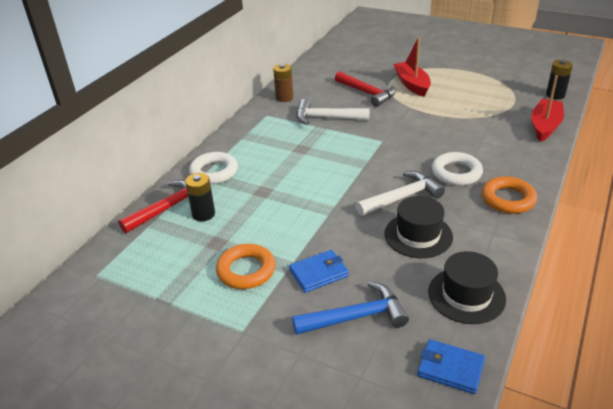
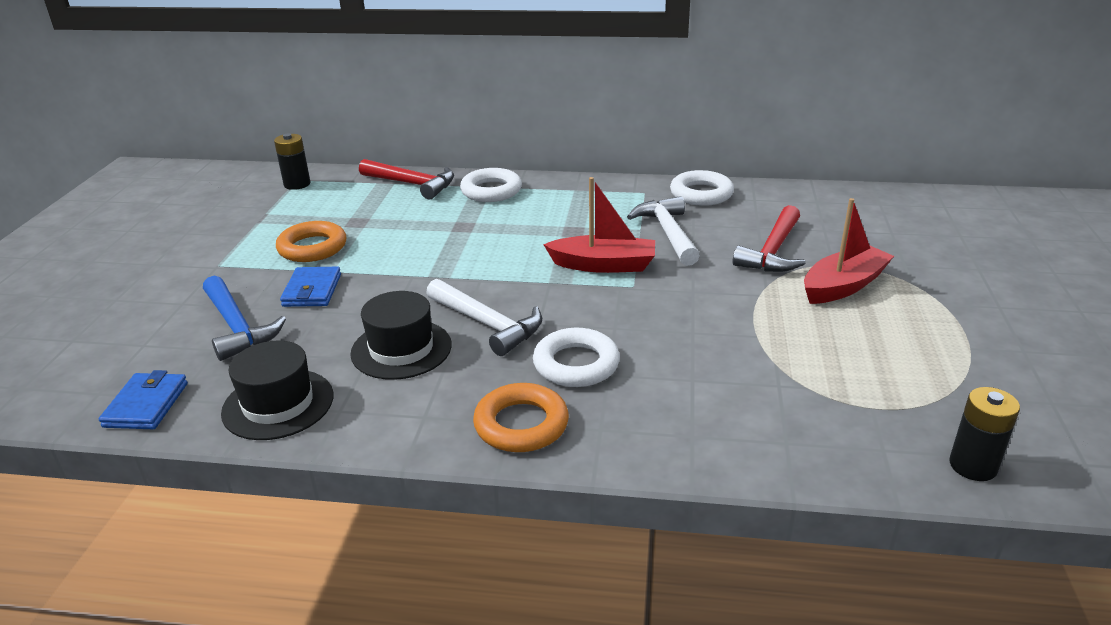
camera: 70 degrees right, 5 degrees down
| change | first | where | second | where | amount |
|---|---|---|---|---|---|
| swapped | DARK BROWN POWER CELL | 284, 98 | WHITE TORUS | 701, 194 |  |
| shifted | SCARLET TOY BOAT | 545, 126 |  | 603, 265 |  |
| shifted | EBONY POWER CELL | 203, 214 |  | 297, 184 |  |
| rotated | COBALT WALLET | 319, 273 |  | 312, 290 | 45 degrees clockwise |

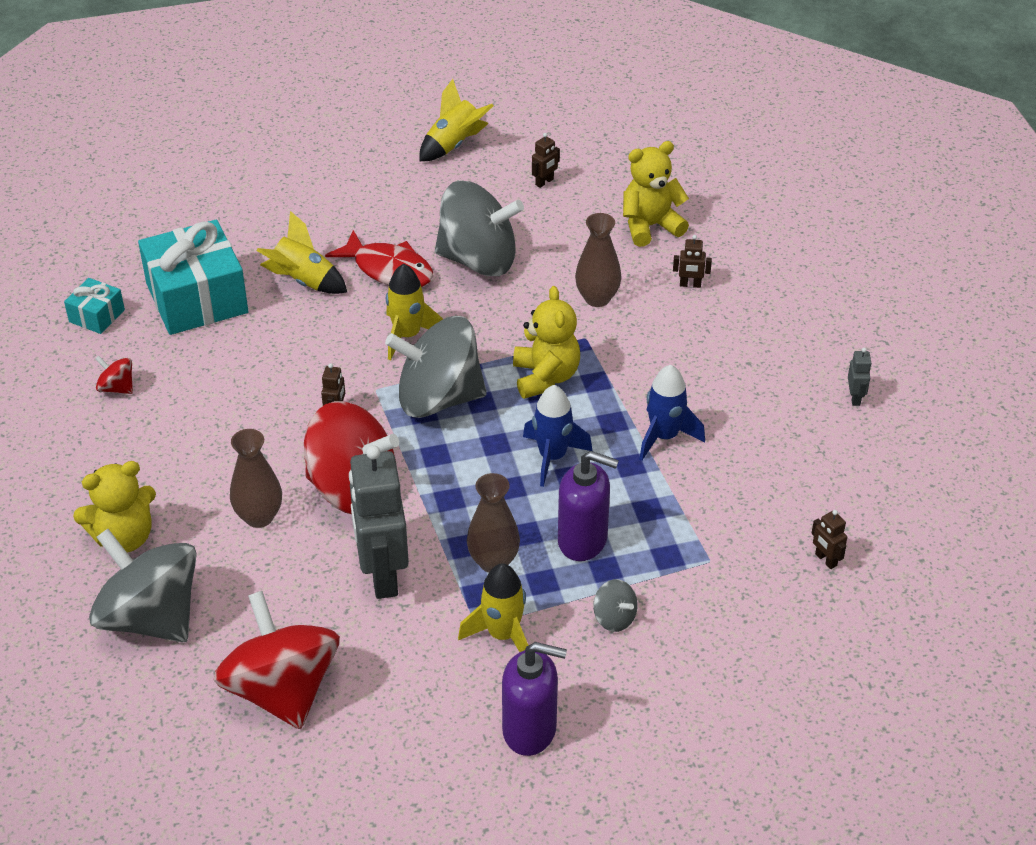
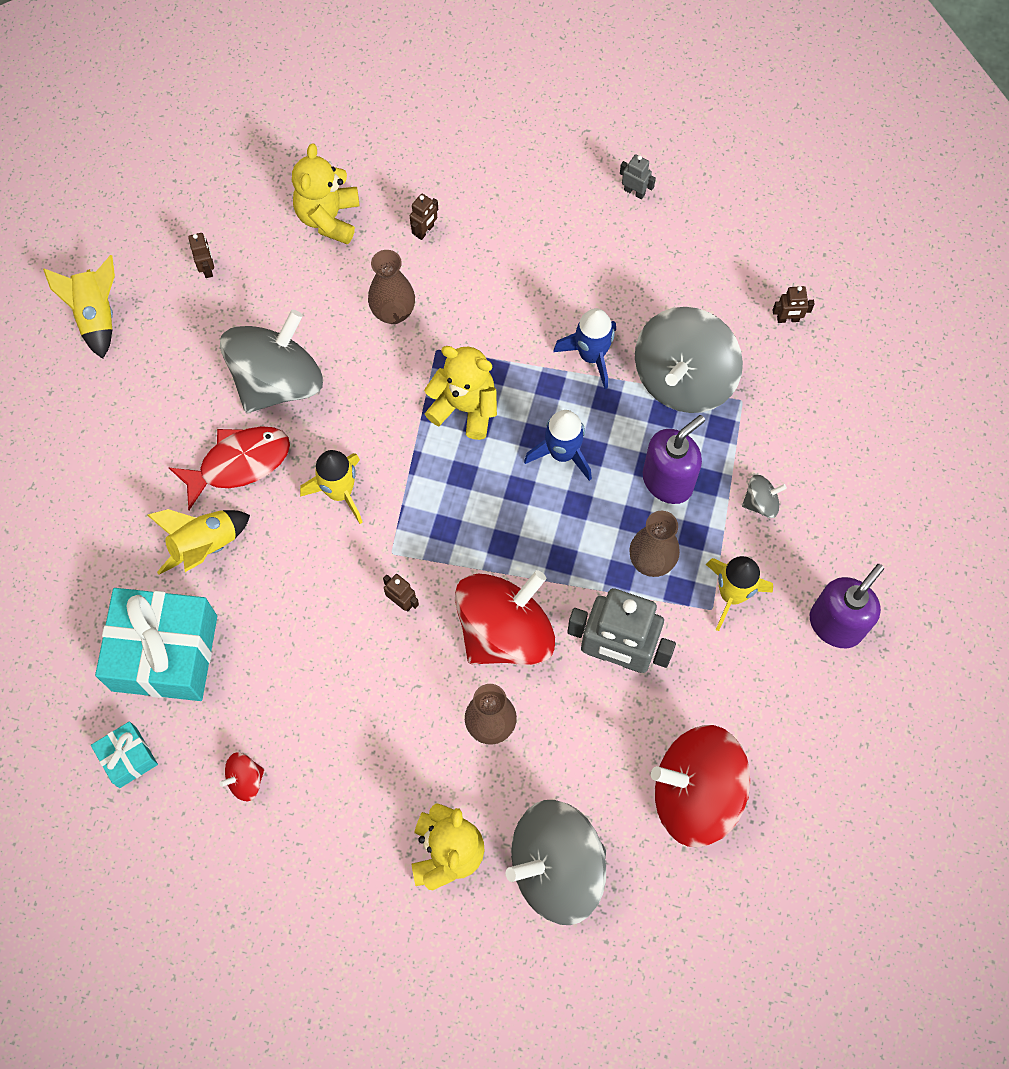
camera: 60 degrees left, 25 degrees up
| change | first | where | second | where | amount |
|---|---|---|---|---|---|
| shifted | GREY WHIRLIGIG | 438, 398 |  | 683, 379 |  |

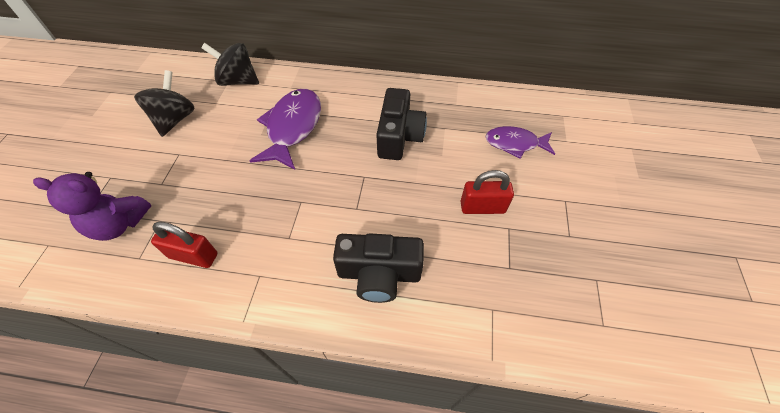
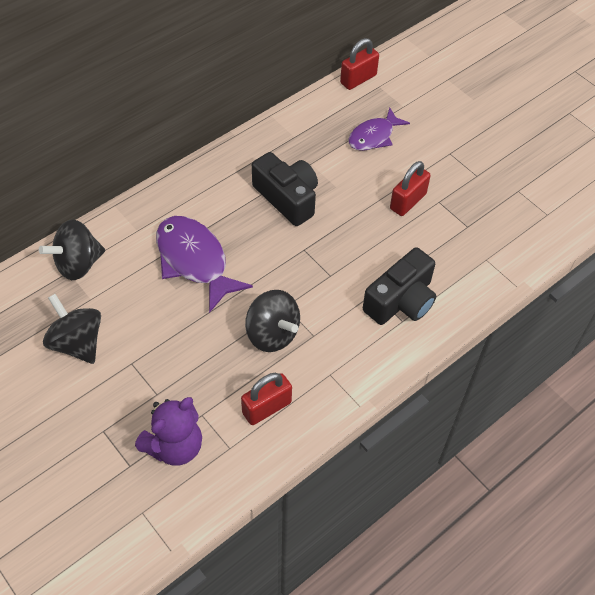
camera: 50 degrees left, 0 degrees up
| change | first | where | second | where | amount |
|---|---|---|---|---|---|
| new |  |  | SCARLET SMALL LOCK | 358, 79 |  |
| new |  |  | EBONY WHIRLIGIG | 272, 334 |  |

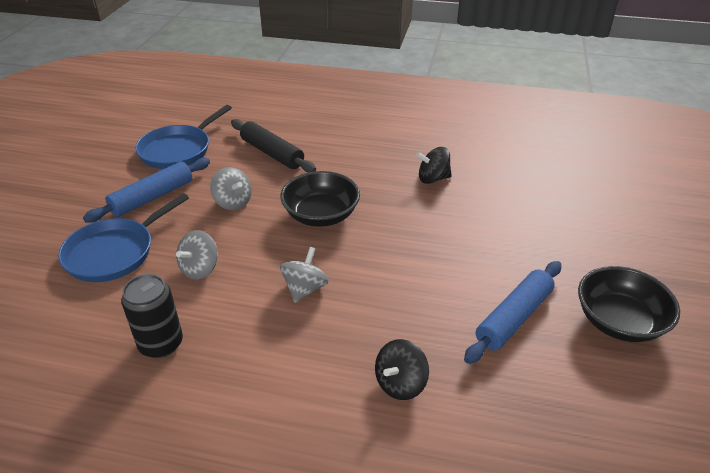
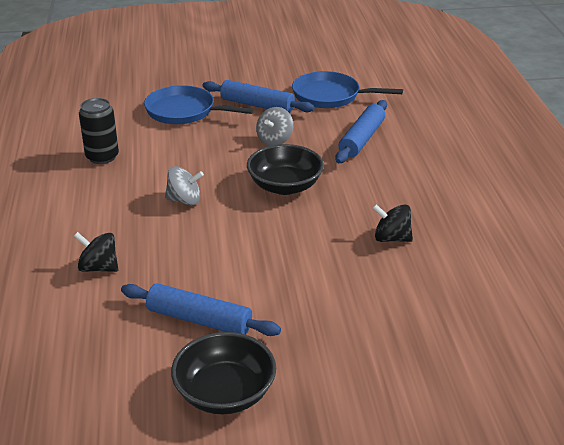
camera: 70 degrees right, 5 degrees down
| change | first | where | second | where | amount |
|---|---|---|---|---|---|
| repainted | EBONY DOUGH ROLLER | 272, 153 | COBALT DOUGH ROLLER | 362, 139 |  |
| rotated | EBONY WHIRLIGIG | 433, 179 |  | 391, 238 | 45 degrees counterclockwise |
| gone | GREY WHIRLIGIG | 200, 269 |  |  |  |

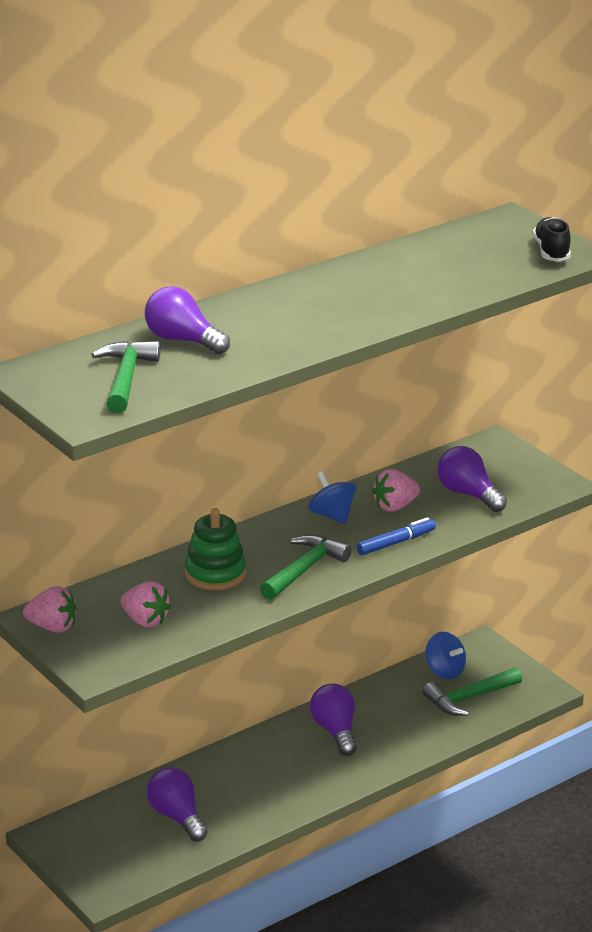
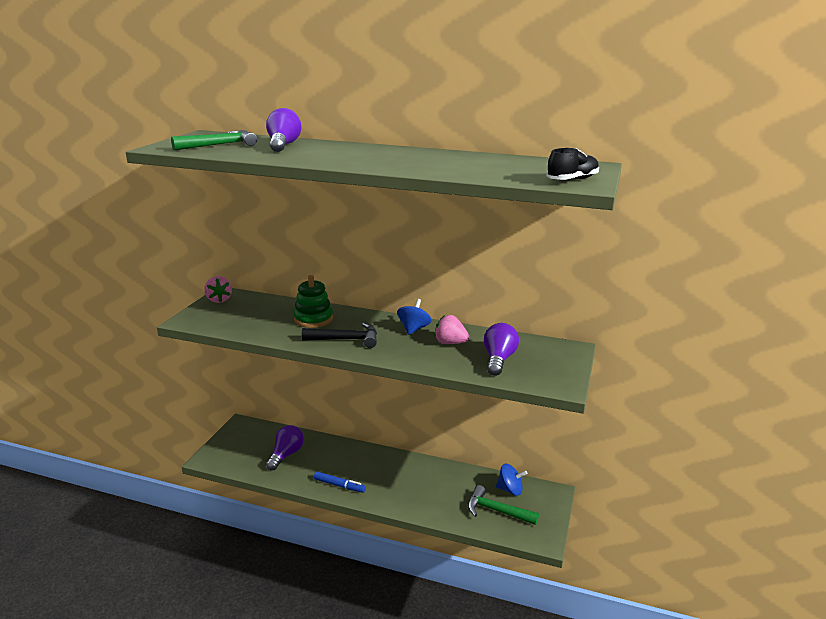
camera: 55 degrees right, 5 degrees down
| change | first | where | second | where | amount |
|---|---|---|---|---|---|
| shifted | COBALT MARKER PEN | 396, 543 |  | 339, 485 |  |
| repainted | EMERALD HAMMER | 304, 569 | EBONY HAMMER | 346, 339 |  |
| gone | ROSE-PINK BERRY | 145, 620 |  |  |  |
| rotated | COBALT WHIRLIGIG | 444, 671 |  | 510, 490 | 90 degrees counterclockwise |
| gone | ROYAL PURPLE LIGHT BULB | 335, 731 |  |  |  |

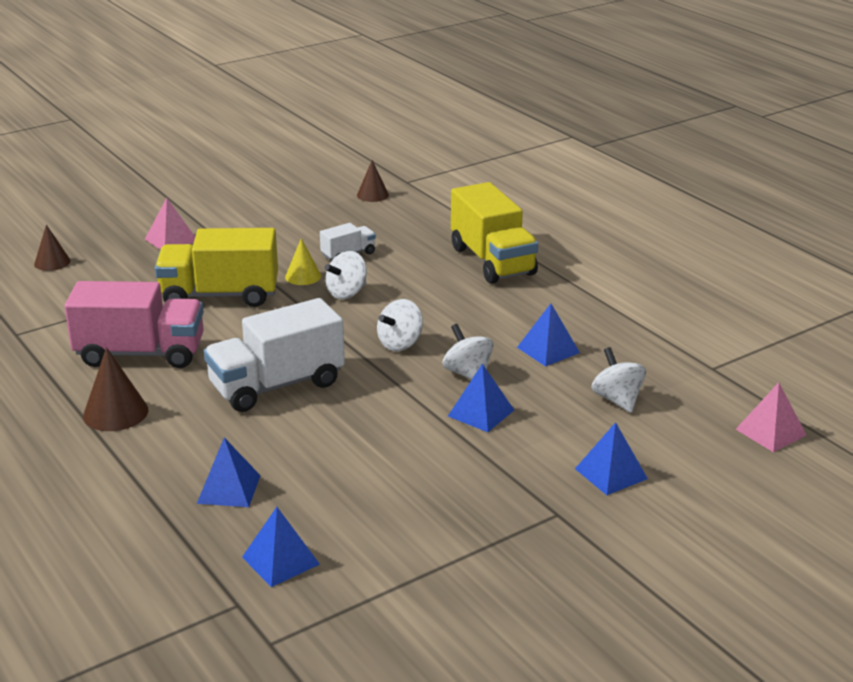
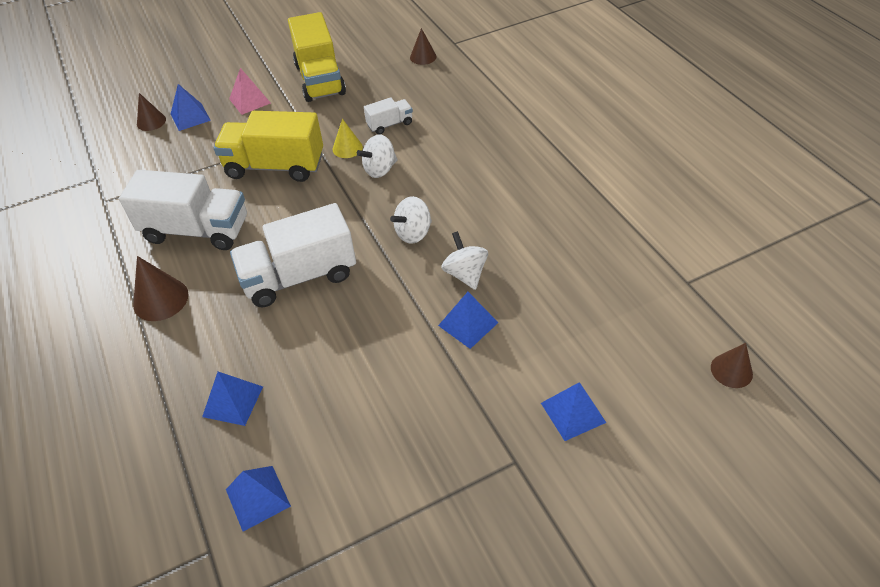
camera: 10 degrees right, 20 degrees up
| change | first | where | second | where | amount |
|---|---|---|---|---|---|
| shifted | GOLDEN TOY TRUCK | 492, 261 |  | 320, 79 |  |
| repainted | ROSE-PINK TOY TRUCK | 140, 353 | WHITE TOY TRUCK | 196, 230 |  |
| shifted | COBALT PYRAMID | 548, 350 |  | 190, 117 |  |
| gone | WHITE WHIRLIGIG | 617, 400 |  |  |  |
| swapped | ROSE-PINK PYRAMID | 770, 432 | DARK BROWN SOLID CONE | 731, 370 |  |

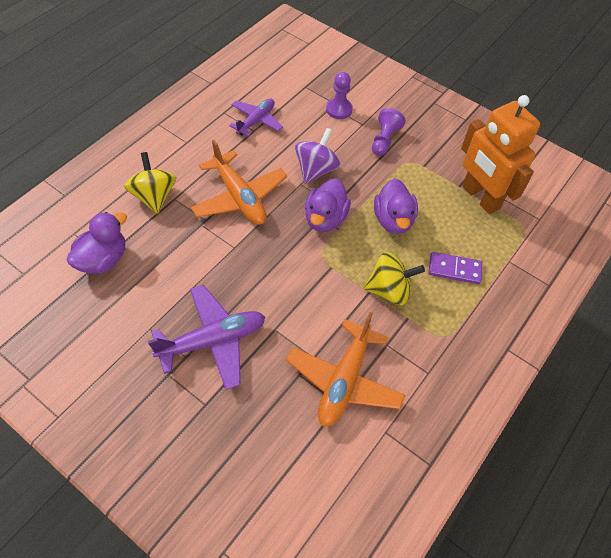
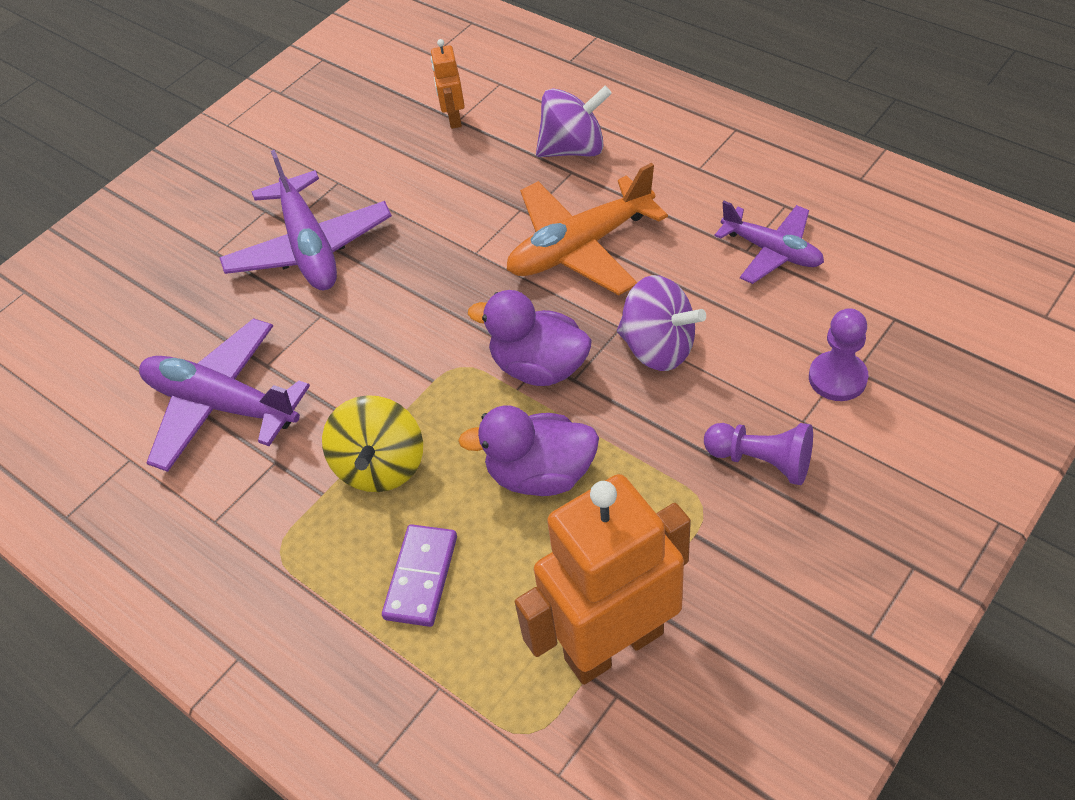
camera: 100 degrees right, 5 degrees down
| change | first | where | second | where | amount |
|---|---|---|---|---|---|
| repainted | GOLDEN WHIRLIGIG | 154, 196 | ROYAL PURPLE WHIRLIGIG | 573, 149 |  |
| swapped | ROYAL PURPLE TOY DUCK | 103, 259 | ORANGE-COLOURED ROBOT | 453, 118 |  |
| repainted | ORANGE-COLOURED PLANE | 344, 380 | ROYAL PURPLE PLANE | 222, 404 |  |

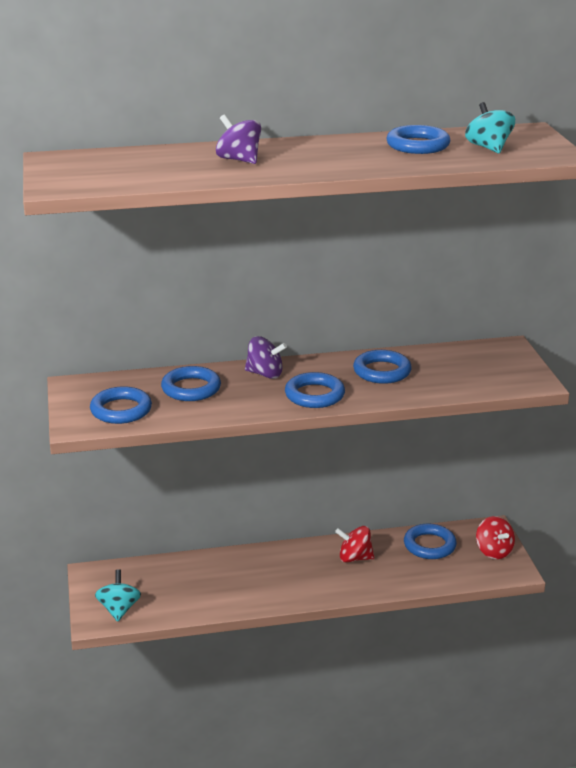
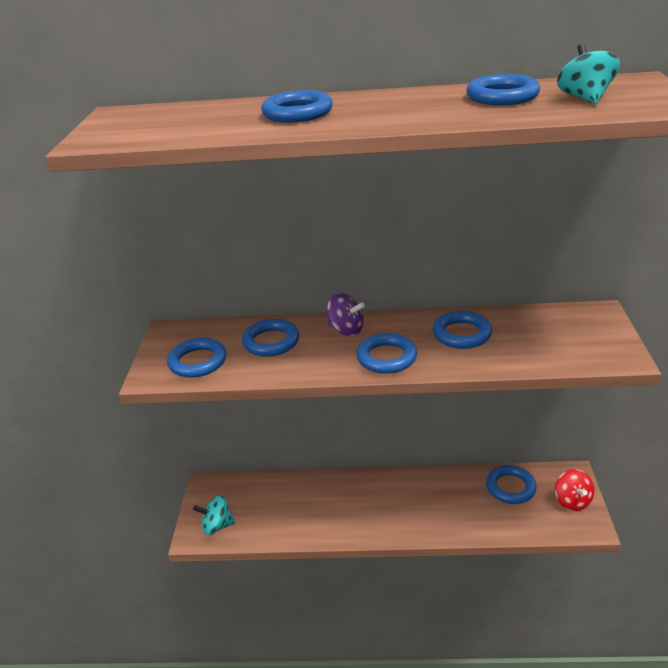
camera: 15 degrees right, 5 degrees up
| change | first | where | second | where | amount |
|---|---|---|---|---|---|
| swapped | ROYAL PURPLE WHIRLIGIG | 239, 160 | COBALT TORUS | 297, 113 |  |
| gone | SCARLET WHIRLIGIG | 354, 558 |  |  |  |
| rotated | AQUA WHIRLIGIG | 119, 609 |  | 217, 526 | 105 degrees counterclockwise |

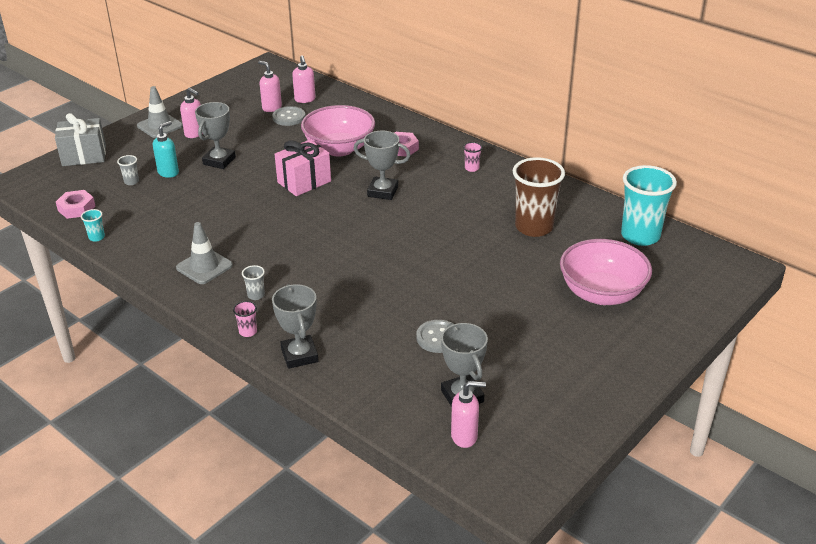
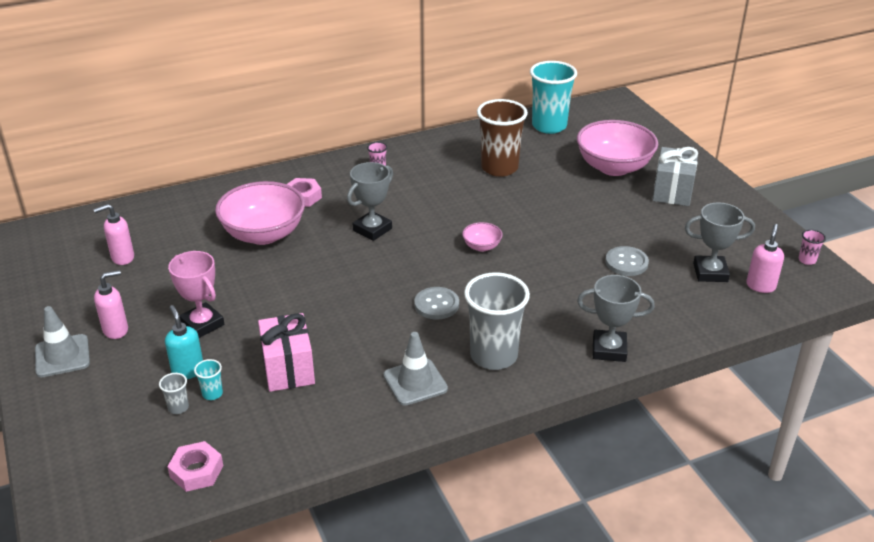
camera: 65 degrees left, 0 degrees up
| change | first | where | second | where | amount |
|---|---|---|---|---|---|
| gone | ROSE-PINK SOAP DISPENSER | 305, 100 |  |  |  |
| repainted | GREY PRIZE CUP | 219, 161 | ROSE-PINK PRIZE CUP | 202, 324 |  |
| shifted | GREY SEWING BUTTON | 289, 117 |  | 436, 305 |  |
| shifted | GREY GIFT | 84, 156 |  | 672, 191 |  |
| shifted | ROSE-PINK GIFT | 304, 182 |  | 288, 368 |  |
| shifted | AQUA TUMBLER | 97, 237 |  | 212, 394 |  |
| scaled | GREY TUMBLER | 256, 295 |  | 493, 356 | x2.43 |
| shifted | ROSE-PINK TUMBLER | 248, 332 |  | 807, 260 |  |
| new |  |  | ROSE-PINK DEEP DISH | 481, 246 |  |

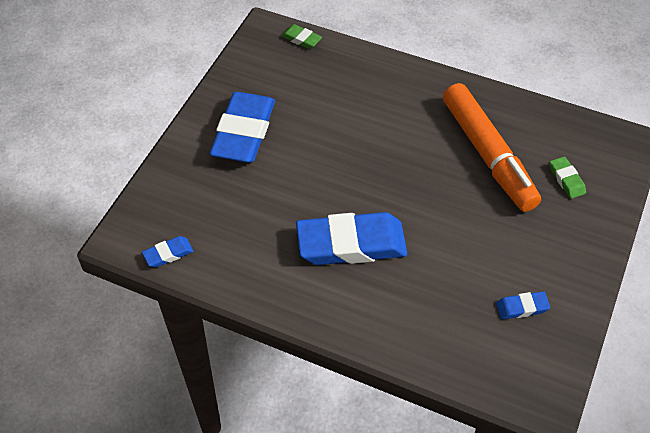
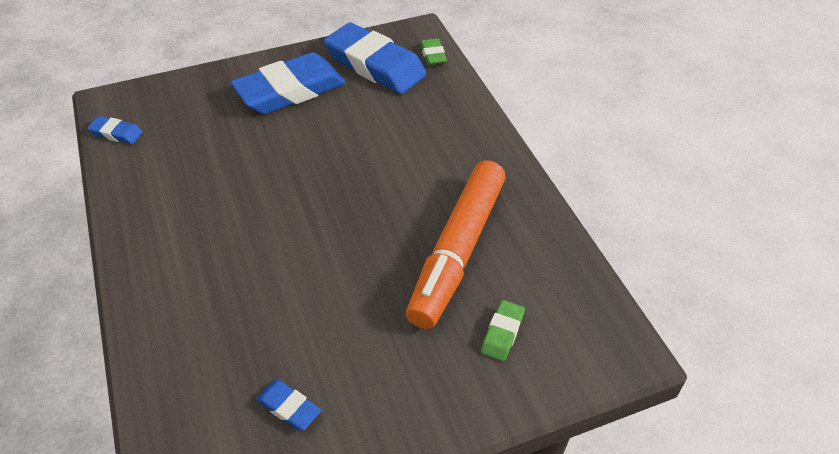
camera: 45 degrees right, 5 degrees down
| change | first | where | second | where | amount |
|---|---|---|---|---|---|
| shifted | COBALT GUM ERASER | 351, 244 |  | 375, 65 |  |

